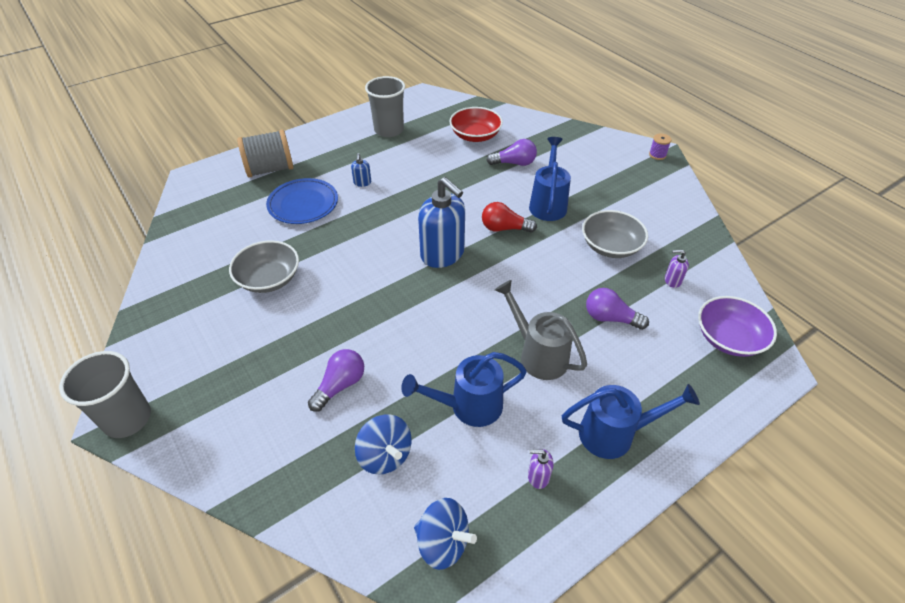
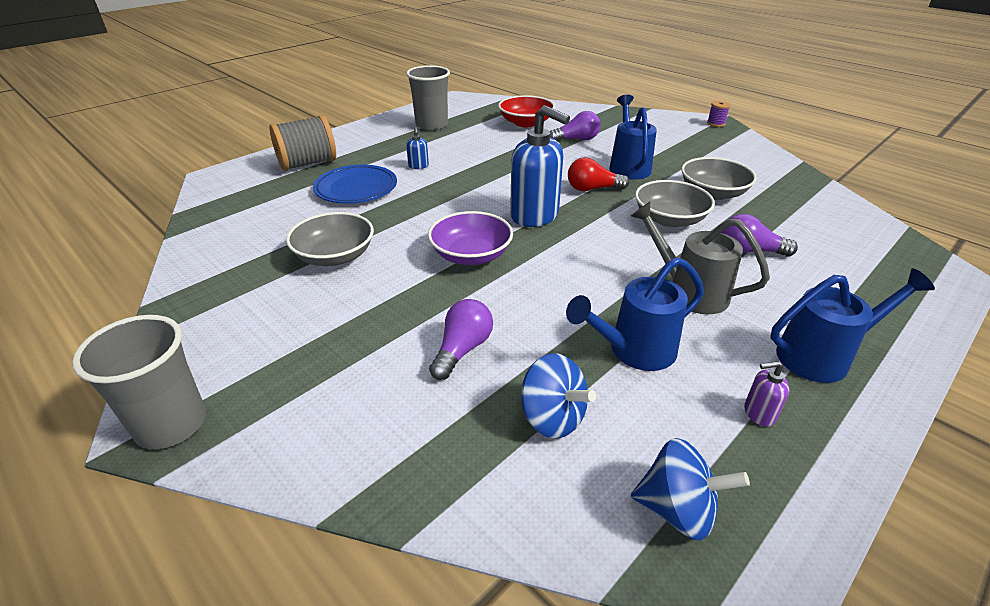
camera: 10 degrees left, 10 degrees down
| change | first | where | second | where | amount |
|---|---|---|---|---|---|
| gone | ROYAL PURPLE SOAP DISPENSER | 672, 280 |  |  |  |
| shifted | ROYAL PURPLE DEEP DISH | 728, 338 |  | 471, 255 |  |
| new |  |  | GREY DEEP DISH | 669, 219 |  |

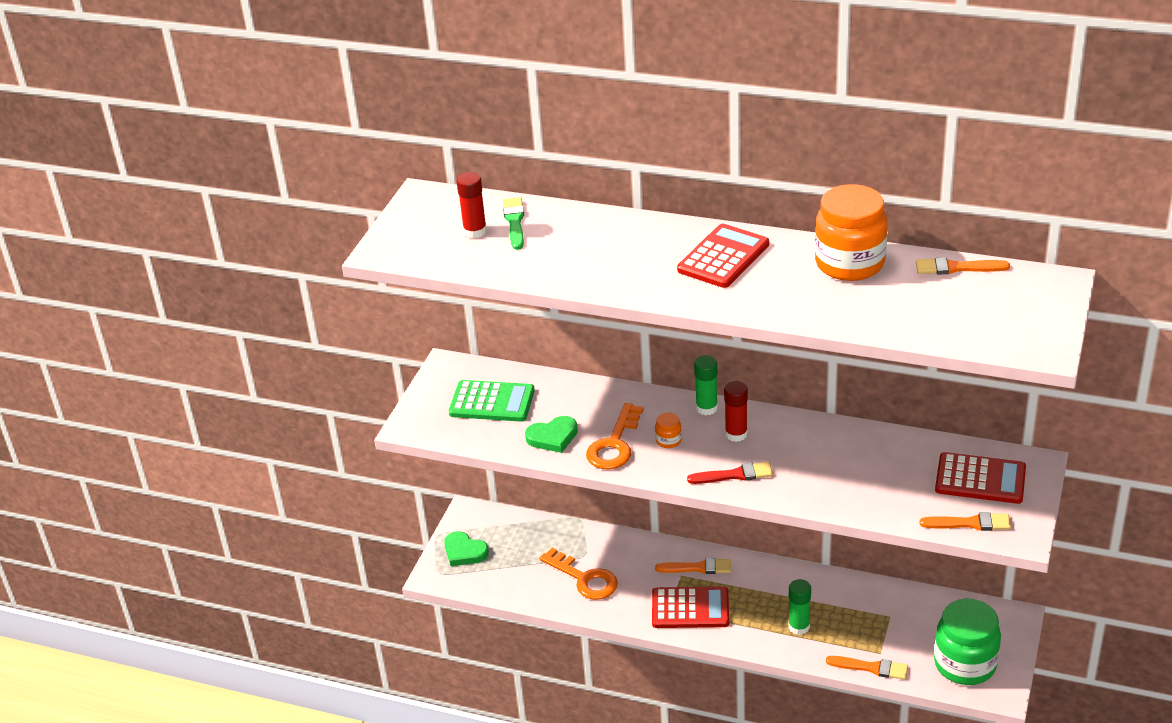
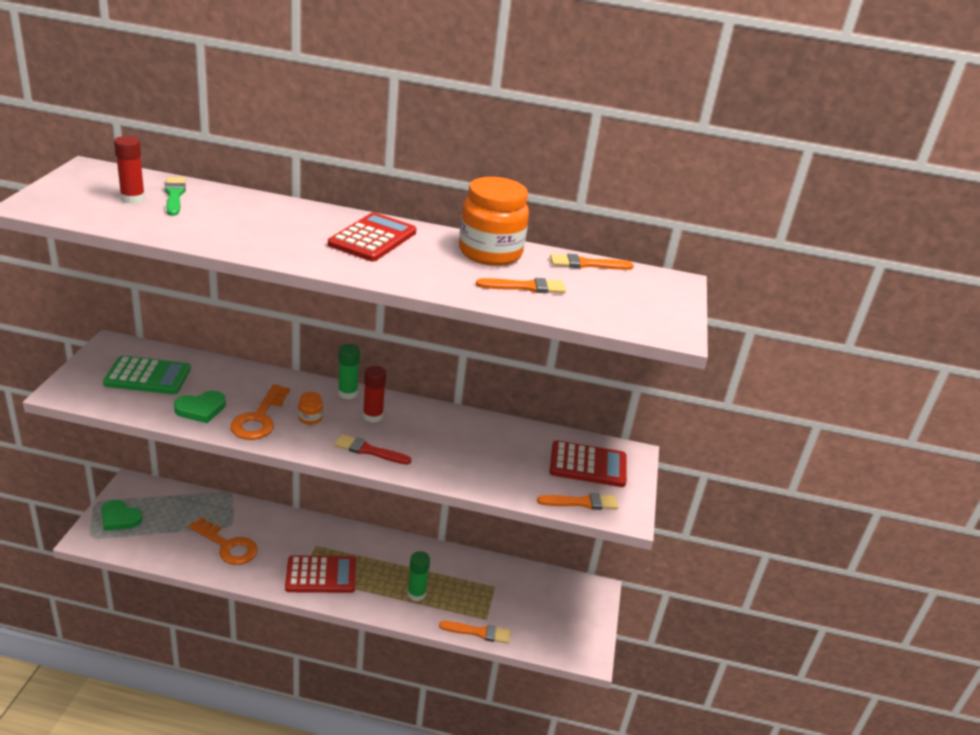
camera: 15 degrees left, 5 degrees down
| change | first | where | second | where | amount |
|---|---|---|---|---|---|
| rotated | SCARLET BRUSH | 734, 475 |  | 369, 450 | 150 degrees counterclockwise |
| shifted | ORANGE-COLOURED BRUSH | 697, 568 |  | 525, 287 |  |
| gone | EMERALD JAM JAR | 965, 664 |  |  |  |

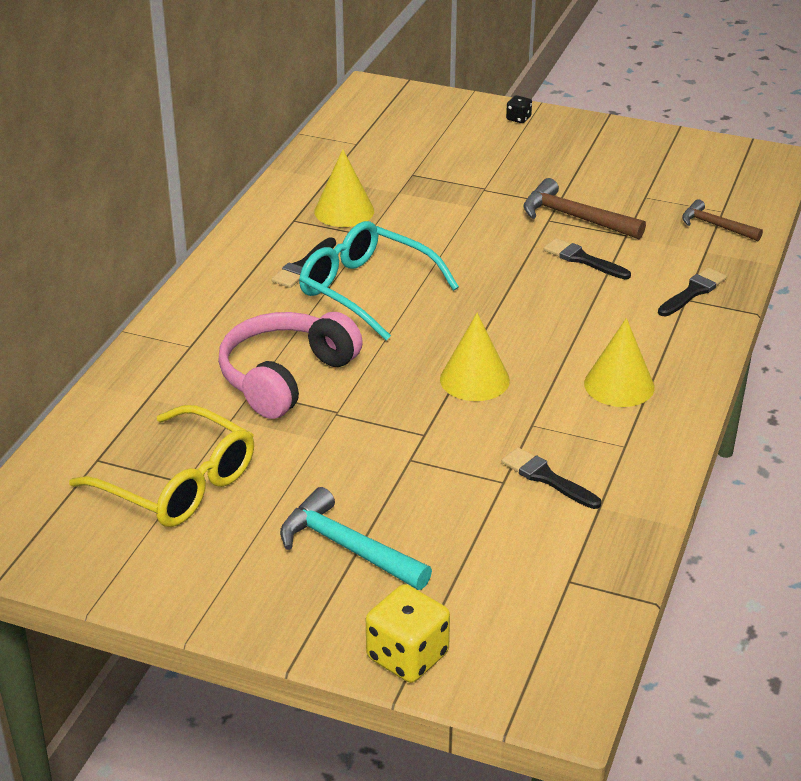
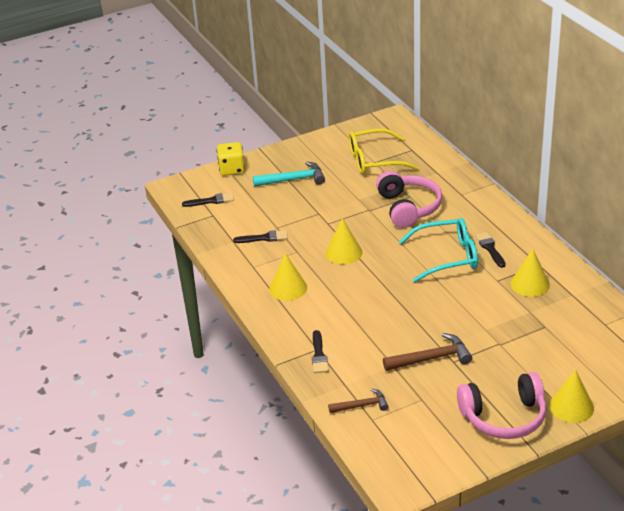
camera: 135 degrees right, 0 degrees up
| change | first | where | second | where | amount |
|---|---|---|---|---|---|
| swapped | EBONY GAME DIE | 518, 118 | GOLDEN SOLID CONE | 571, 407 |  |
| shifted | EBONY BRUSH | 583, 259 |  | 211, 201 |  |
| new |  |  | ROSE-PINK HEADPHONES | 504, 417 |  |

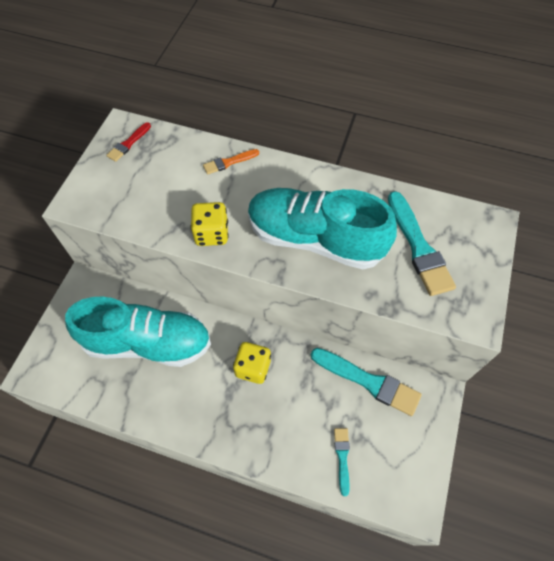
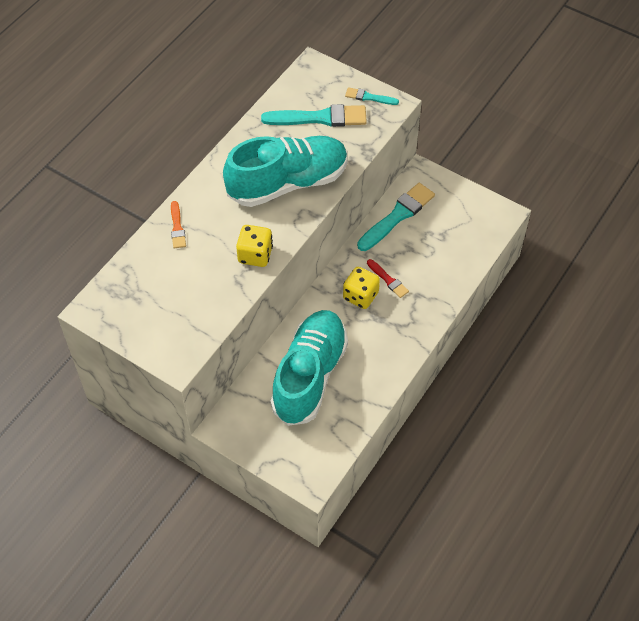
camera: 75 degrees left, 5 degrees down
| change | first | where | second | where | amount |
|---|---|---|---|---|---|
| shifted | SCARLET BRUSH | 128, 143 |  | 388, 280 |  |
| rotated | AQUA LACE-UP SHOE | 315, 239 |  | 287, 183 | 150 degrees counterclockwise |
| shifted | AQUA BRUSH | 342, 457 |  | 369, 97 |  |

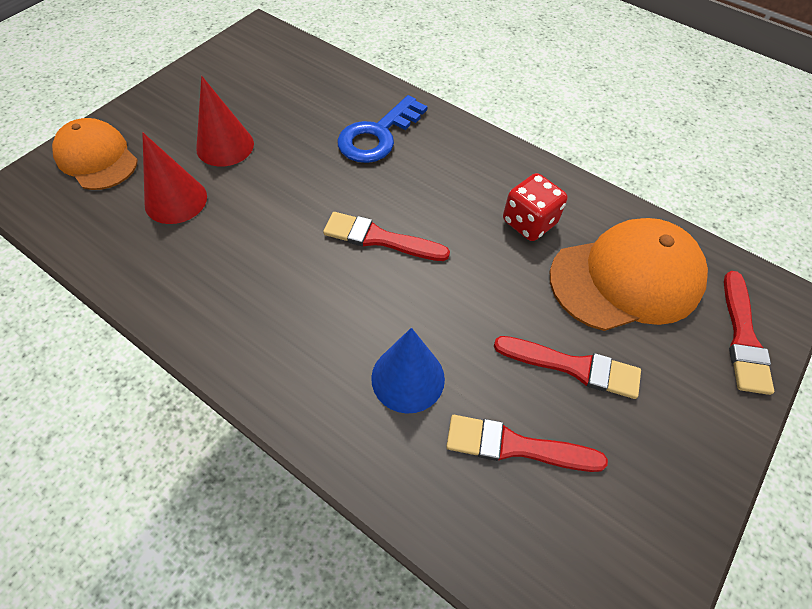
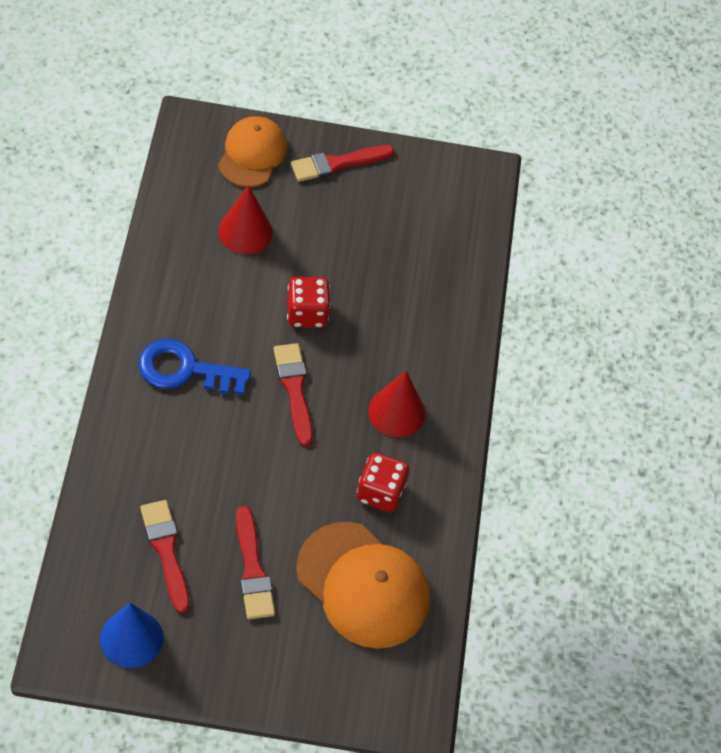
camera: 55 degrees right, 0 degrees up
| change | first | where | second | where | amount |
|---|---|---|---|---|---|
| shifted | SCARLET SOLID CONE | 225, 146 |  | 396, 412 |  |
| shifted | COBALT DOOR KEY | 378, 135 |  | 185, 370 |  |
| shifted | SCARLET BRUSH | 743, 337 |  | 337, 163 |  |
| shifted | COBALT SOLID CONE | 408, 378 |  | 131, 638 |  |
| new |  |  | SCARLET GAME DIE | 307, 313 |  |

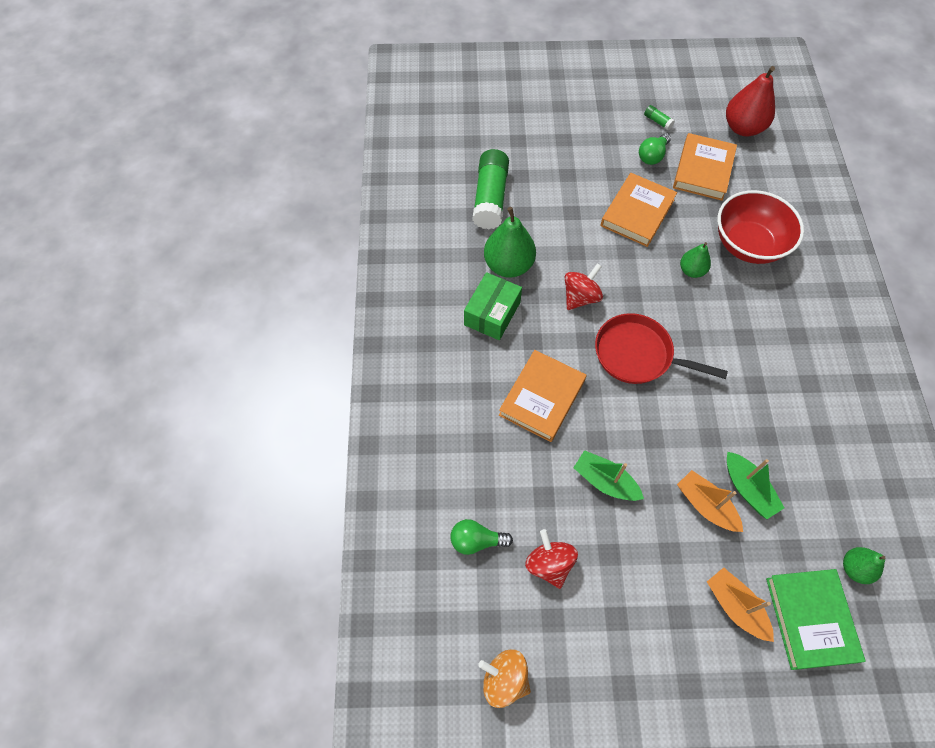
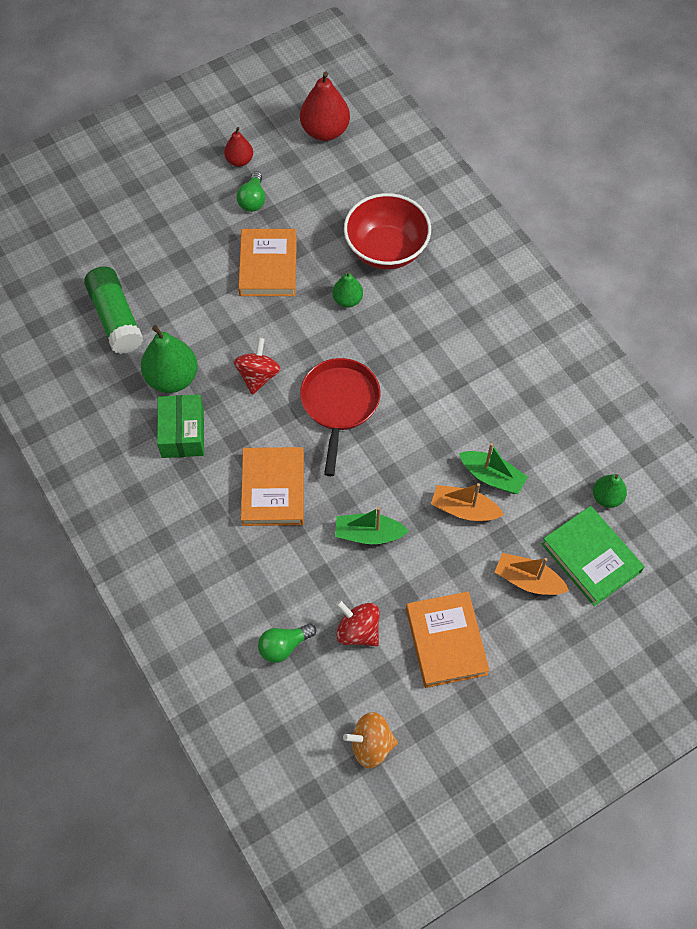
camera: 30 degrees left, 0 degrees up
| change | first | where | second | where | amount |
|---|---|---|---|---|---|
| swapped | EMERALD STICK OF GLUE | 657, 121 | SCARLET PEAR FRUIT | 239, 161 |  |
| shifted | ORANGE-COLOURED HARDBACK | 703, 170 |  | 446, 641 |  |
| rotated | SCARLET FRYING PAN | 638, 355 |  | 339, 405 | 105 degrees clockwise |

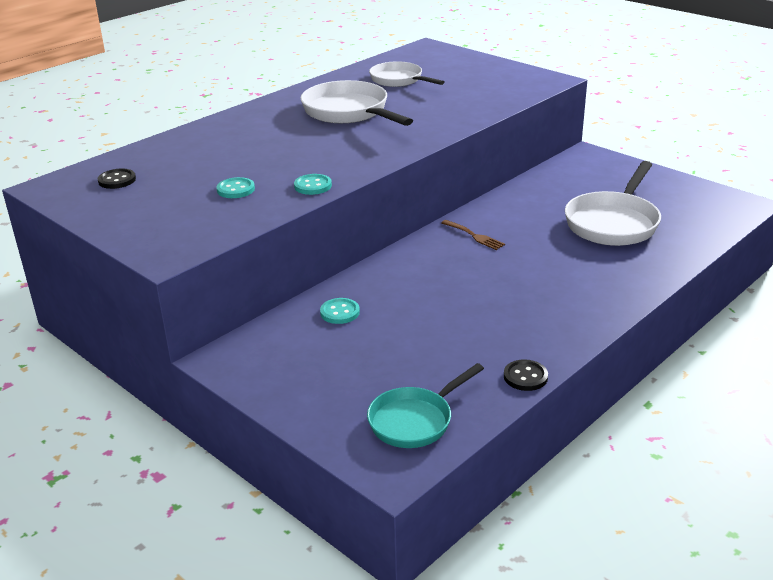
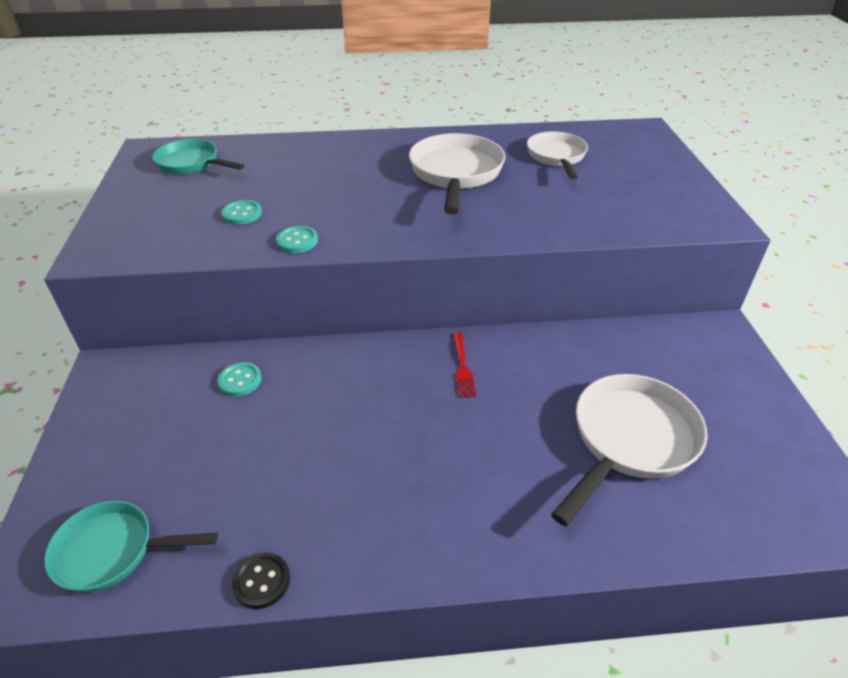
camera: 40 degrees right, 10 degrees up
| change | first | where | second | where | amount |
|---|---|---|---|---|---|
| rotated | WHITE FRYING PAN | 613, 223 |  | 629, 441 | 150 degrees clockwise |
| swapped | EBONY SEWING BUTTON | 117, 180 | AQUA FRYING PAN | 191, 164 |  |
| repainted | DARK BROWN FORK | 474, 236 | SCARLET FORK | 462, 367 |  |

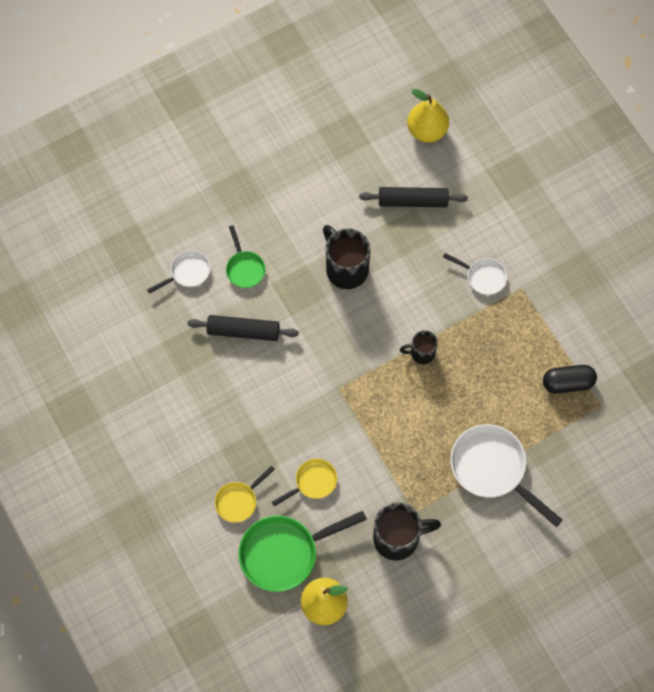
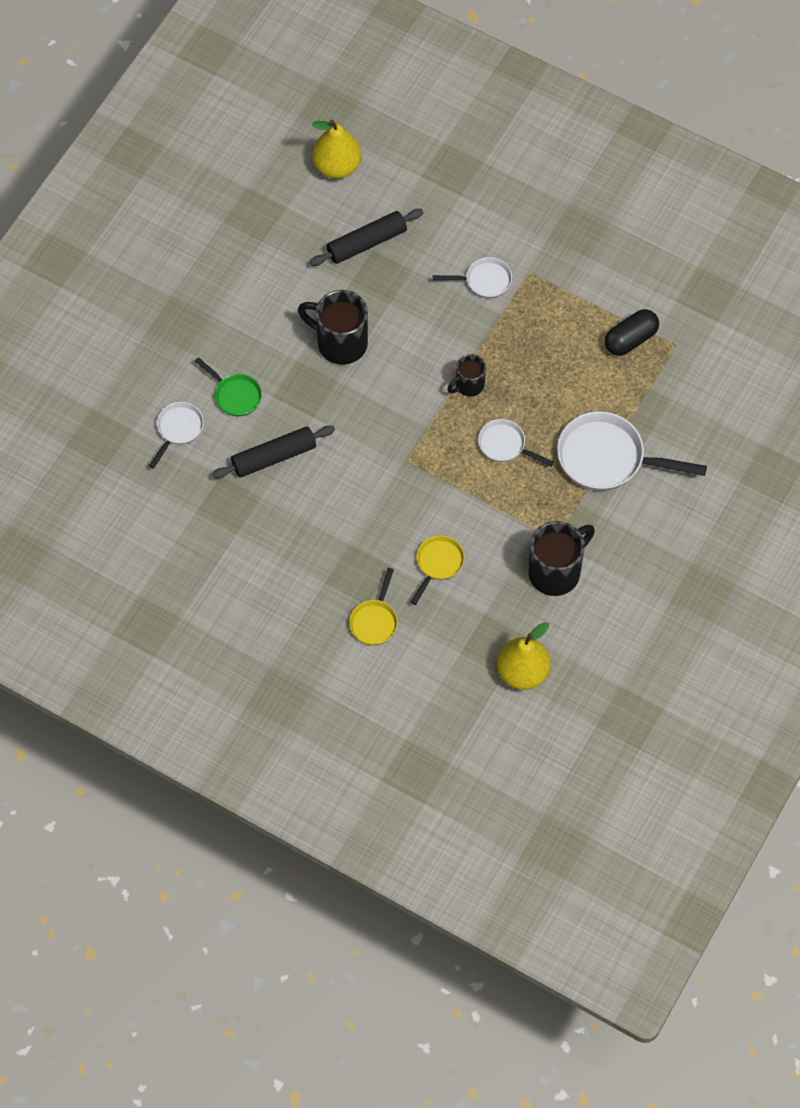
camera: 30 degrees left, 5 degrees down
| change | first | where | second | where | amount |
|---|---|---|---|---|---|
| gone | EMERALD FRYING PAN | 284, 553 |  |  |  |
| new |  |  | WHITE FRYING PAN | 505, 445 |  |

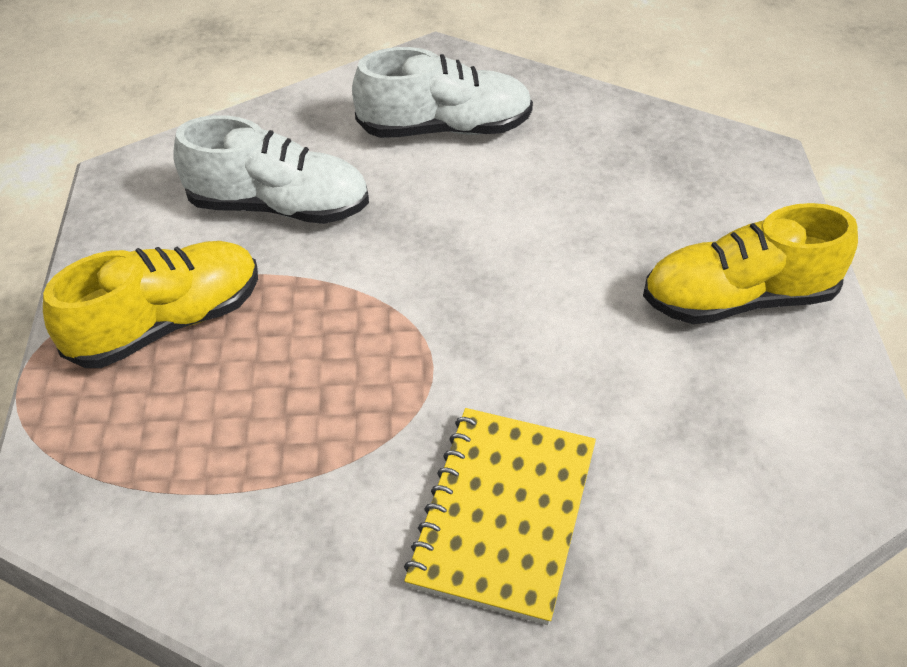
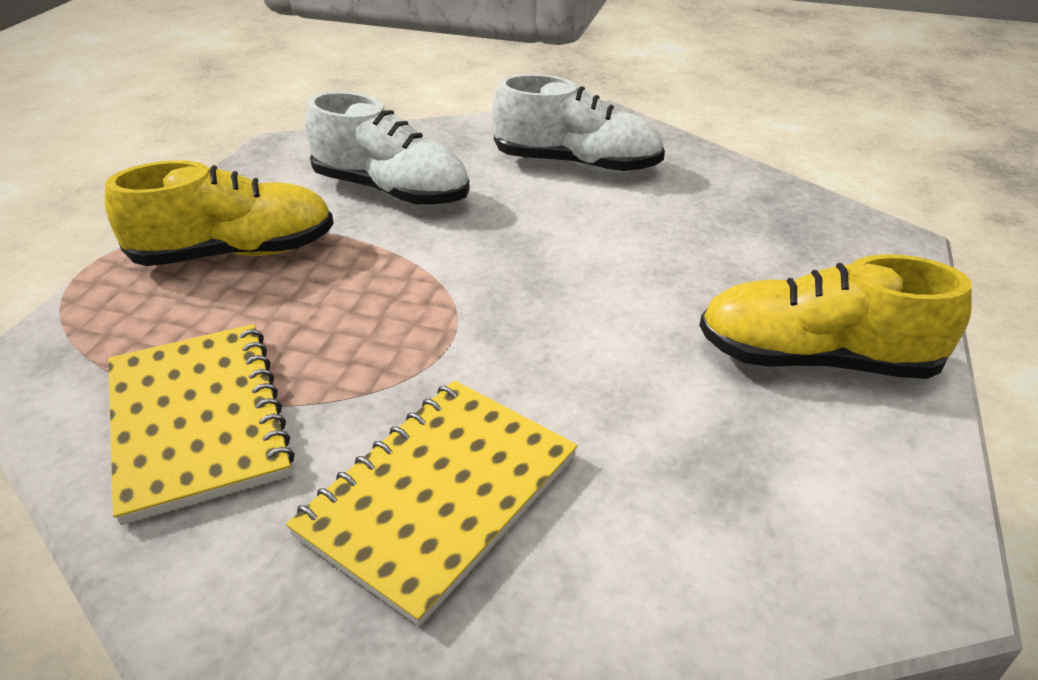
camera: 20 degrees right, 10 degrees down
| change | first | where | second | where | amount |
|---|---|---|---|---|---|
| new |  |  | GOLDEN NOTEPAD | 197, 421 |  |

